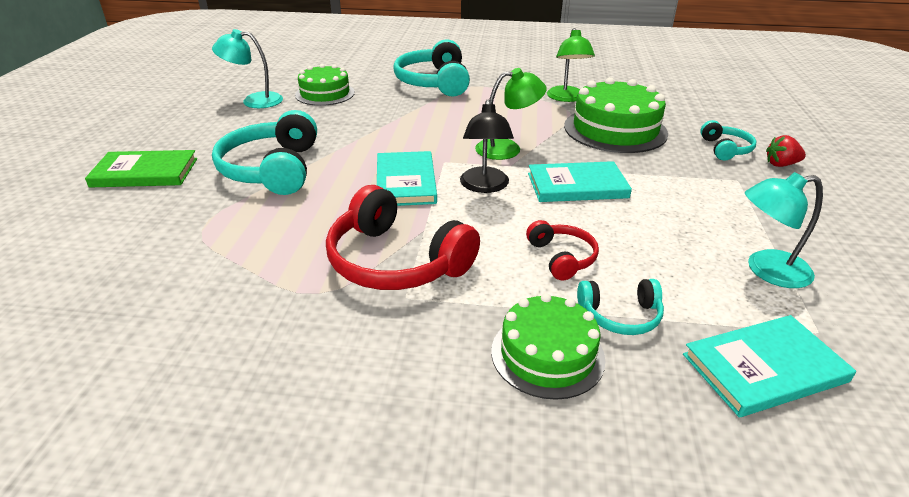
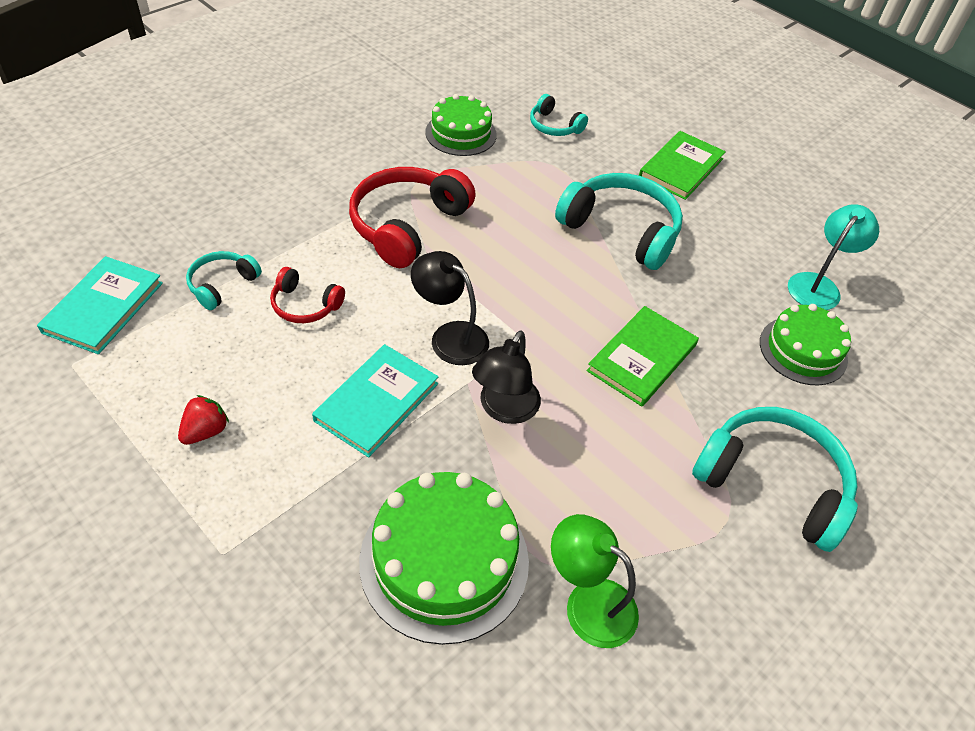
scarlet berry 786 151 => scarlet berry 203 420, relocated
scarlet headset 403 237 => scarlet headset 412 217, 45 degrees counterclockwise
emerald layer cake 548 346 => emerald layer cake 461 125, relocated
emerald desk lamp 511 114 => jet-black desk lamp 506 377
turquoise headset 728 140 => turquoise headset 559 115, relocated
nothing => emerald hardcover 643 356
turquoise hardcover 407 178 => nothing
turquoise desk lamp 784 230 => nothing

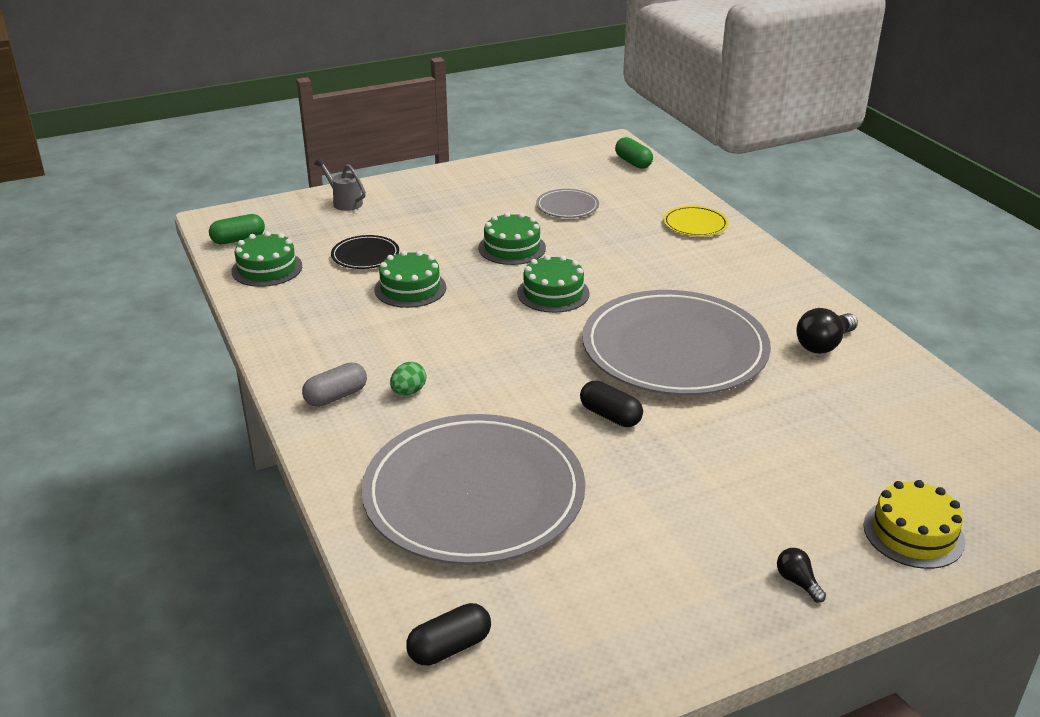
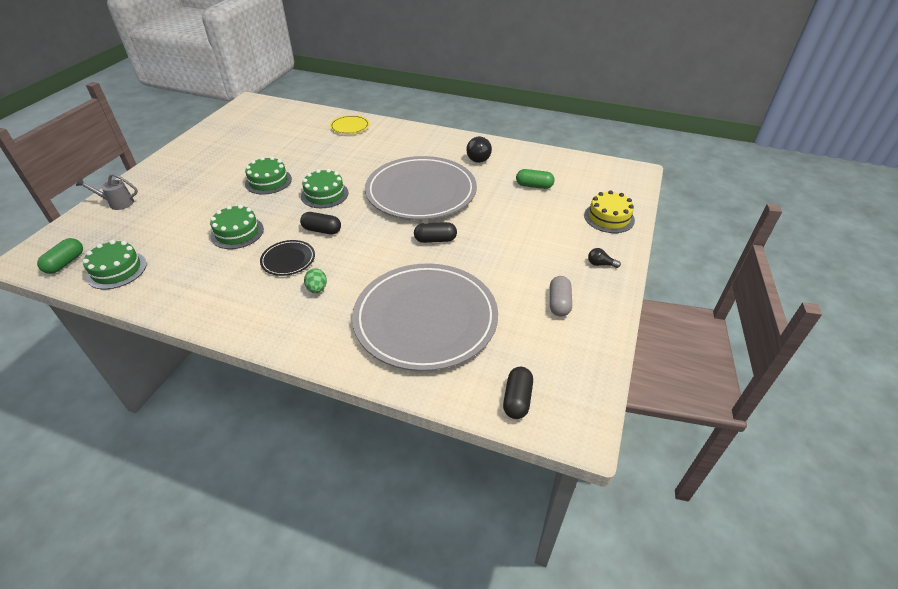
jet-black dinner plate 365 252 => jet-black dinner plate 287 258, relocated
nothing => jet-black pill shape 320 223
emerald pill shape 634 153 => emerald pill shape 535 179, relocated
ash-grey pill shape 334 384 => ash-grey pill shape 561 296, relocated
ash-grey dinner plate 567 203 => nothing

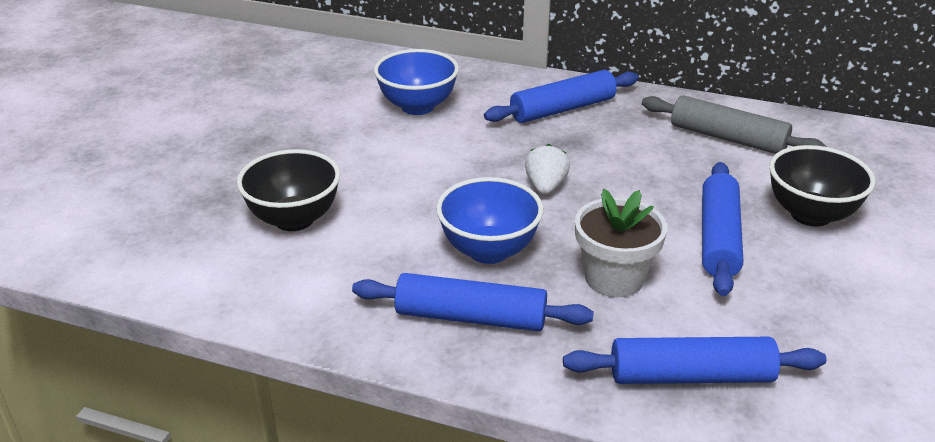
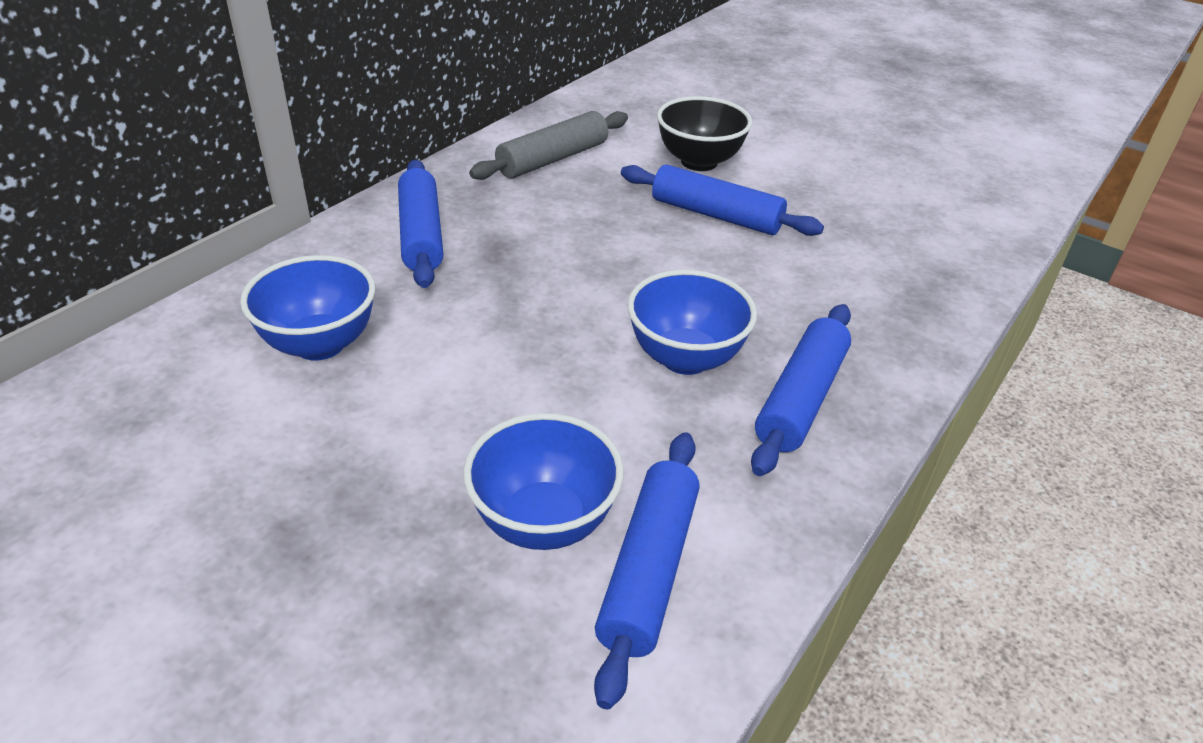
jet-black deep dish 288 190 => blue deep dish 543 481
blue pastry roller 695 360 => blue pastry roller 647 571, relocated
white berry 547 169 => nothing
white flower pot 621 243 => nothing

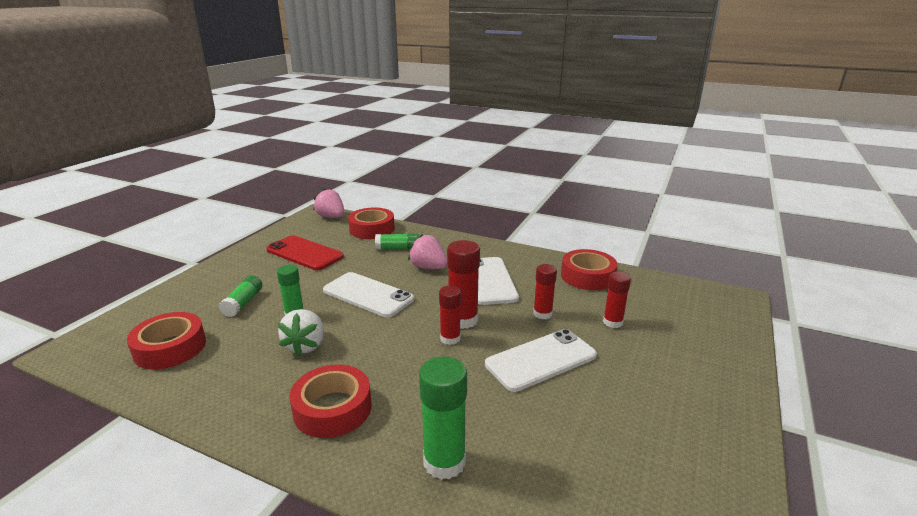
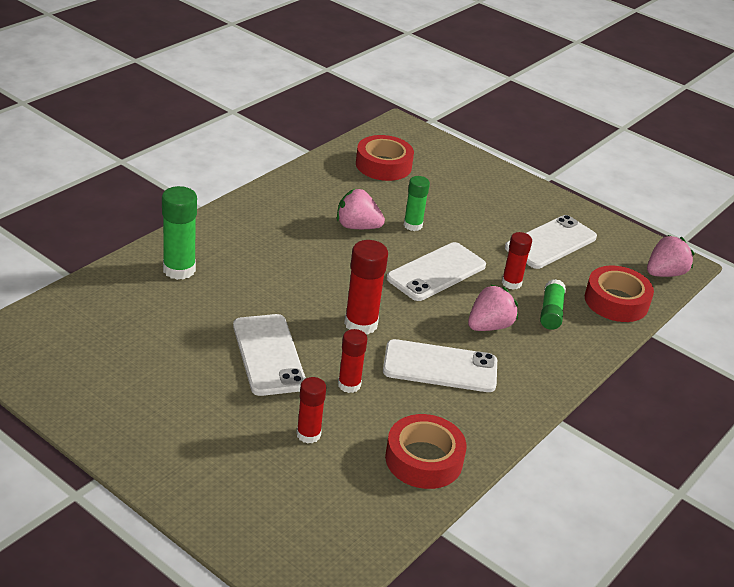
white berry 301 332 => rosy berry 361 208
scarlet glue 450 315 => scarlet glue 517 261, relocated
scarlet mobile phone 305 252 => white mobile phone 551 242
emerald glue 240 296 => nothing
scarlet tape 330 401 => nothing

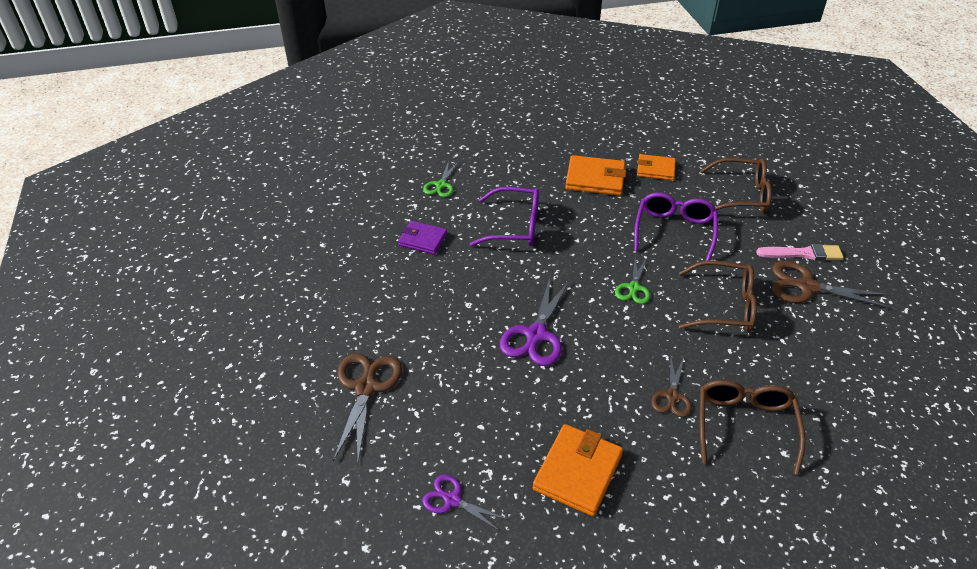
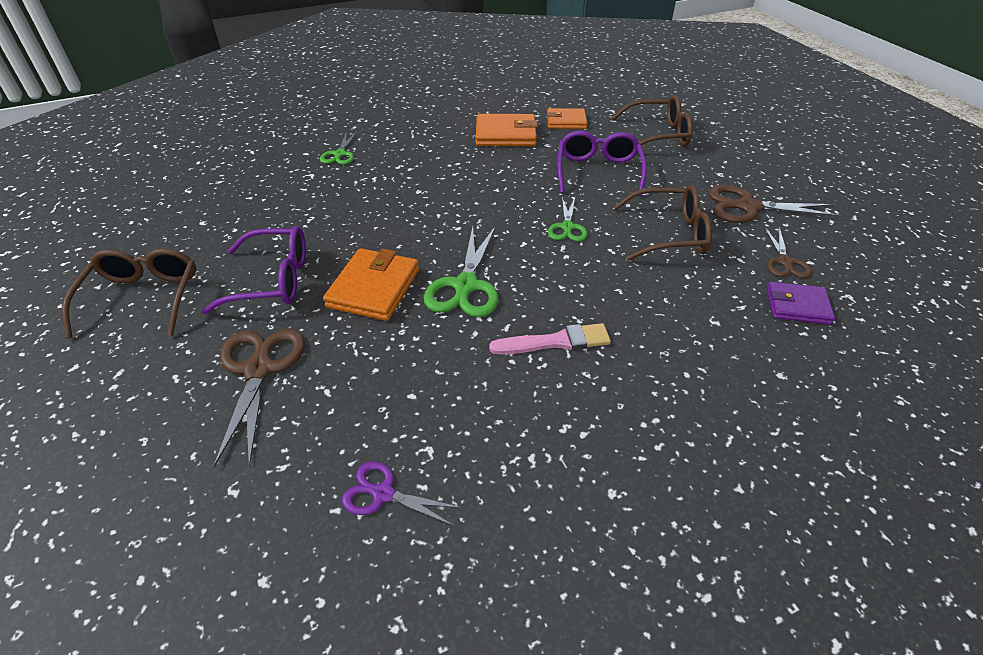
russet glasses 752 427 => russet glasses 129 293, relocated
violet glasses 504 216 => violet glasses 254 270, relocated
bright orange billfold 578 470 => bright orange billfold 371 284, relocated
violet shears 535 322 => emerald shears 461 271
rosy paintbrush 800 252 => rosy paintbrush 550 339, relocated
russet shears 671 387 => russet shears 788 252, relocated
violet billfold 422 238 => violet billfold 801 303, relocated

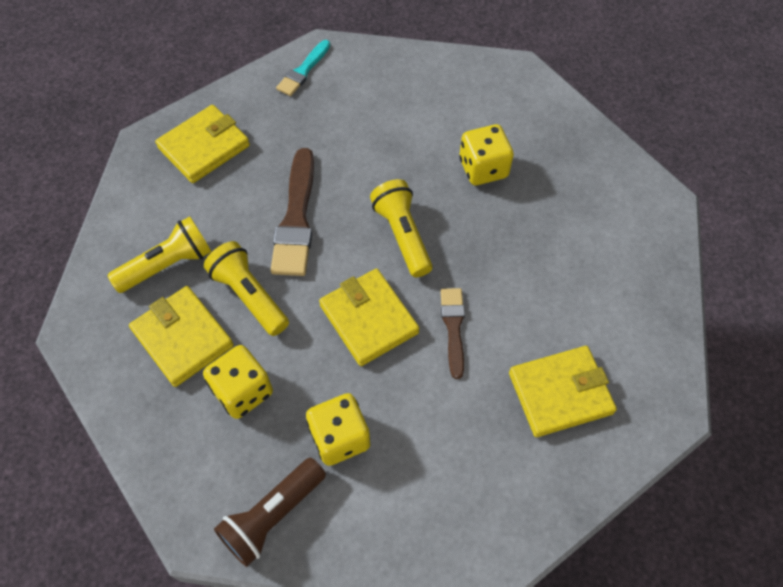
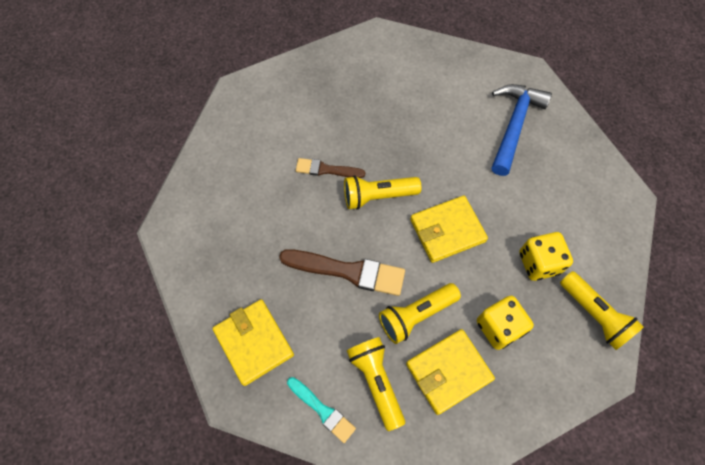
turquoise paintbrush 303 68 => turquoise paintbrush 321 410, relocated
russet paintbrush 453 333 => russet paintbrush 330 168, relocated
bright yellow billfold 563 391 => blue claw hammer 521 130
russet flashlight 270 512 => bright yellow flashlight 602 310
bright yellow die 486 154 => nothing

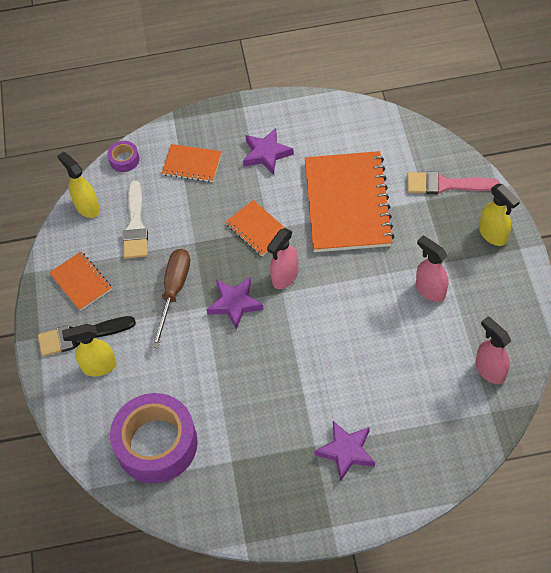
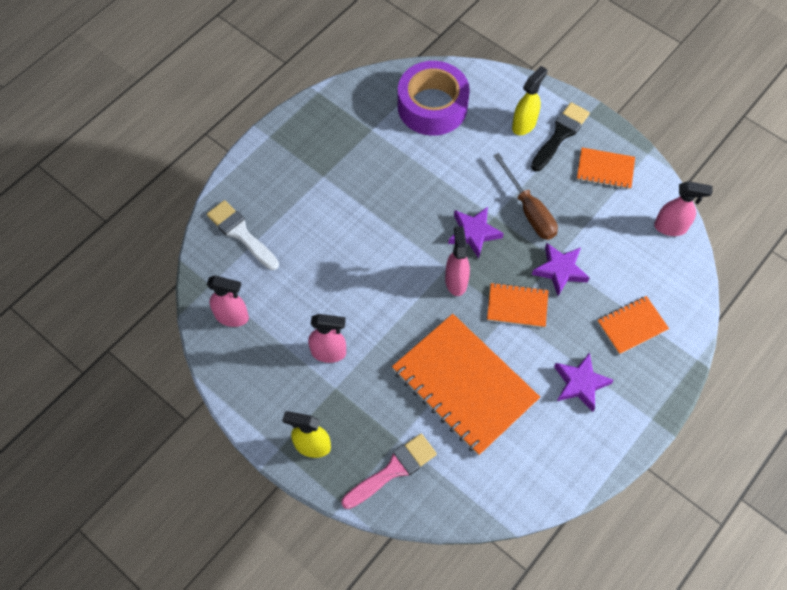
white paintbrush 135 220 => white paintbrush 243 235, relocated
violet star 344 451 => violet star 560 269, relocated
bright yellow sprayer 78 185 => rosy sprayer 683 208
violet tape 123 156 => nothing

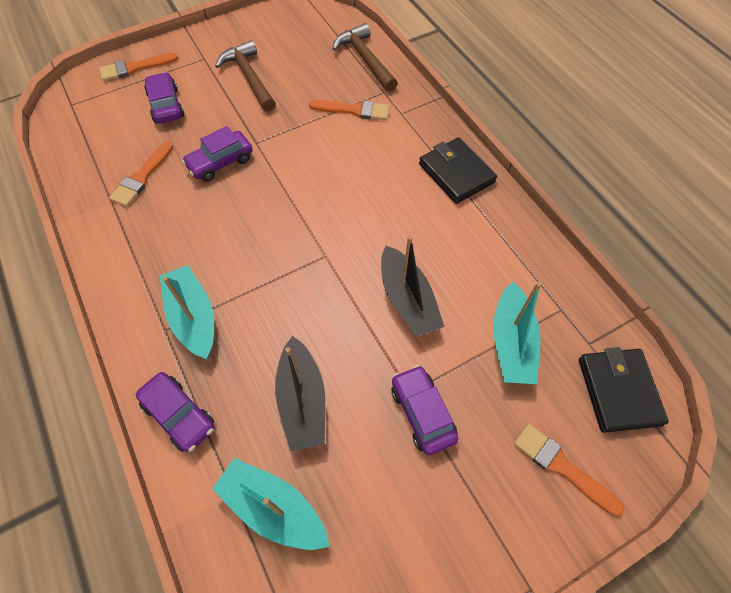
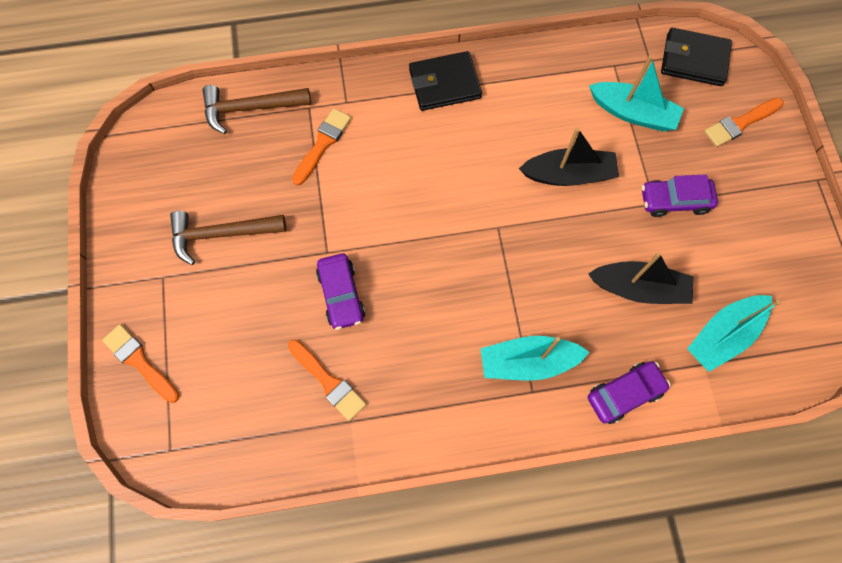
bright orange paintbrush 138 67 => bright orange paintbrush 140 363, 135 degrees clockwise
violet car 164 98 => nothing

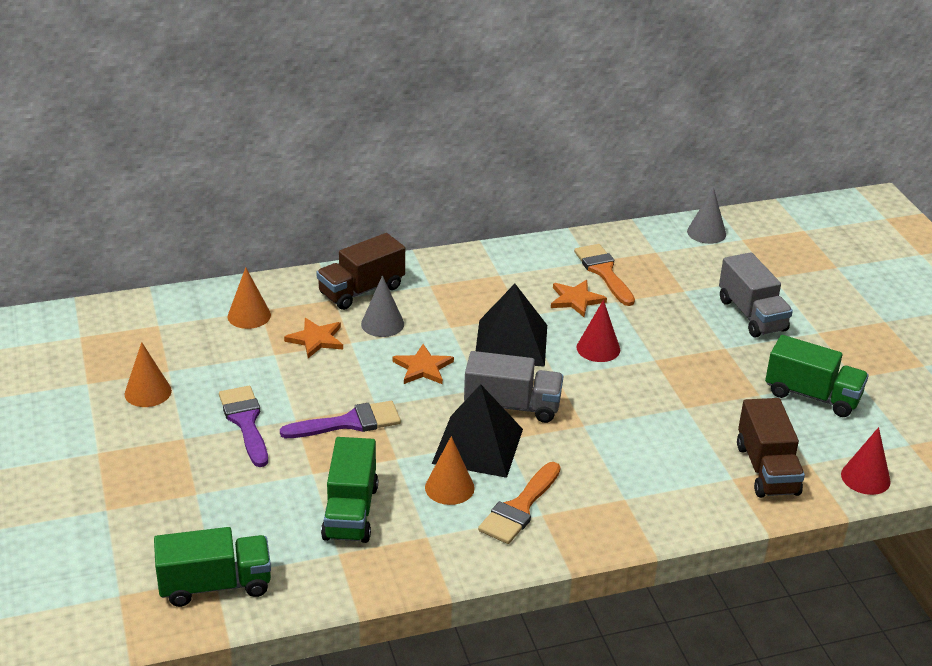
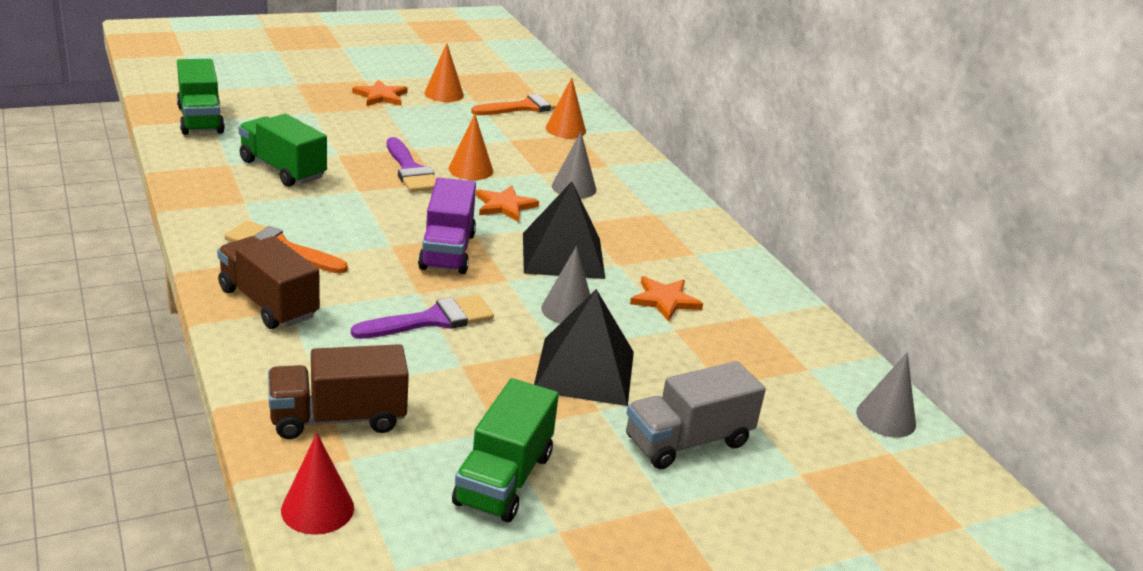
russet lorry 360 271 => russet lorry 268 282, relocated
emerald lorry 349 490 => emerald lorry 282 150, 45 degrees clockwise
violet paintbrush 243 426 => violet paintbrush 422 317, relocated
bright orange star 313 338 => bright orange star 380 93, relocated
ash-grey lorry 513 387 => violet lorry 447 226
bright orange cone 450 470 => bright orange cone 471 147, relocated
bright orange paintbrush 604 275 => bright orange paintbrush 516 104, relocated
jet-black pyramid shape 477 431 => jet-black pyramid shape 584 347, relocated
scarlet cone 598 331 => ash-grey cone 565 285

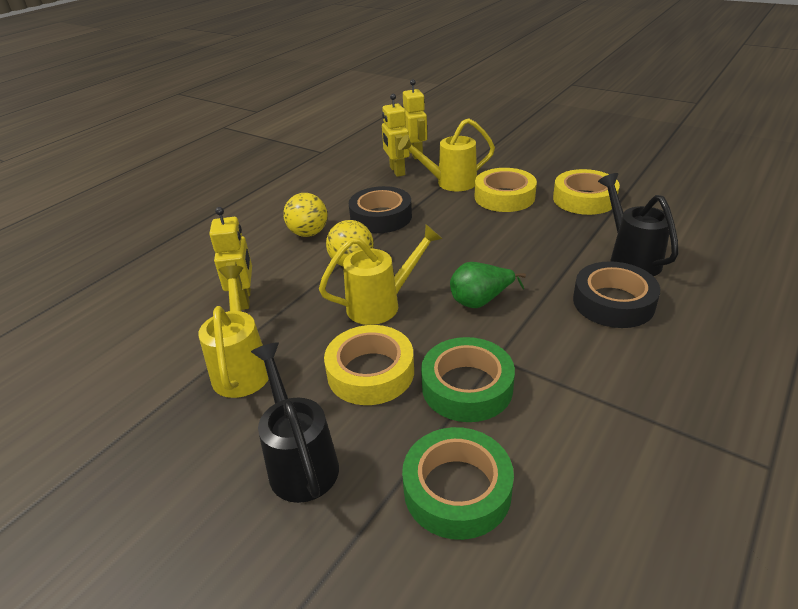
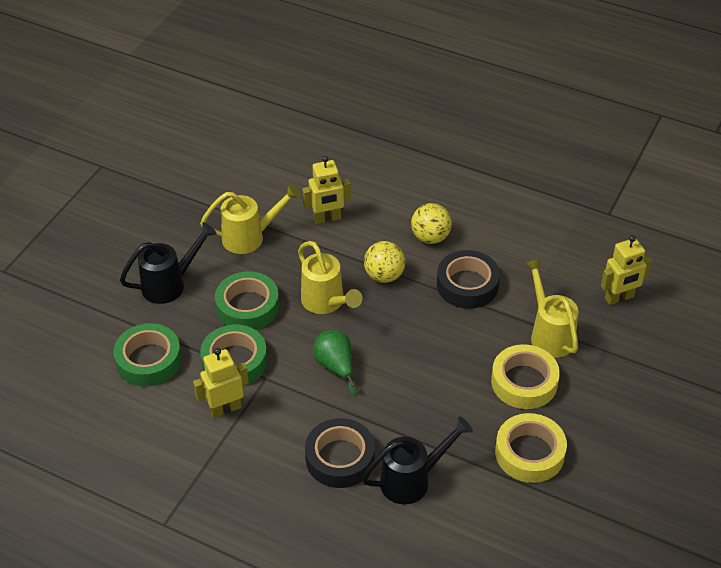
bright yellow robot 396 135 => bright yellow robot 221 383, relocated
bright yellow tape 369 365 => emerald tape 247 300

